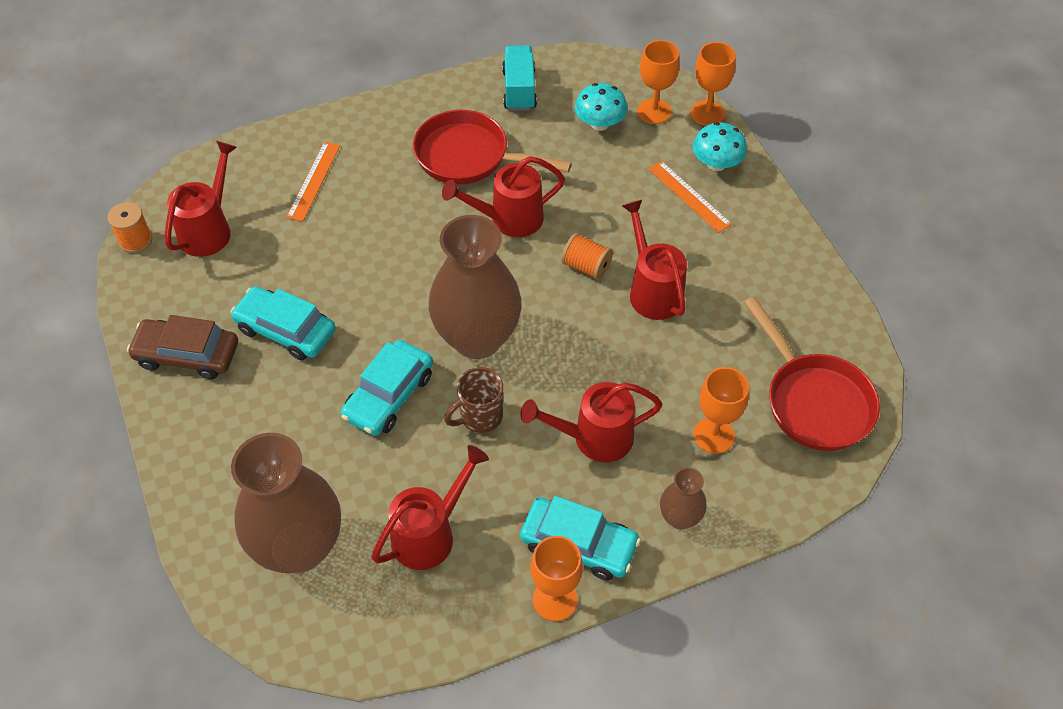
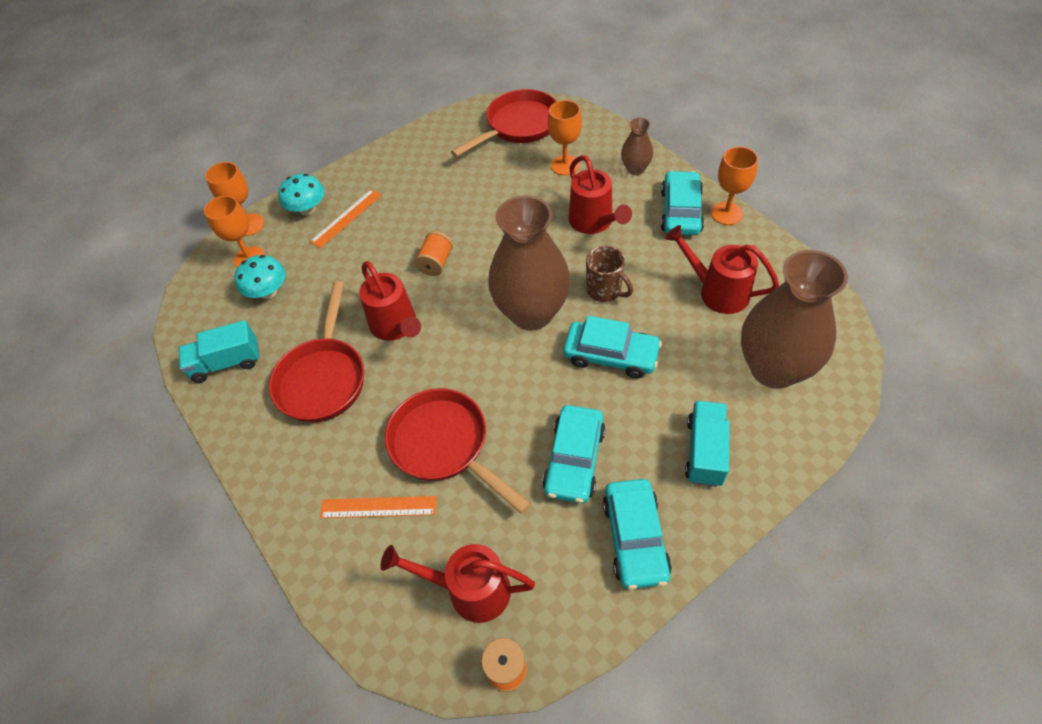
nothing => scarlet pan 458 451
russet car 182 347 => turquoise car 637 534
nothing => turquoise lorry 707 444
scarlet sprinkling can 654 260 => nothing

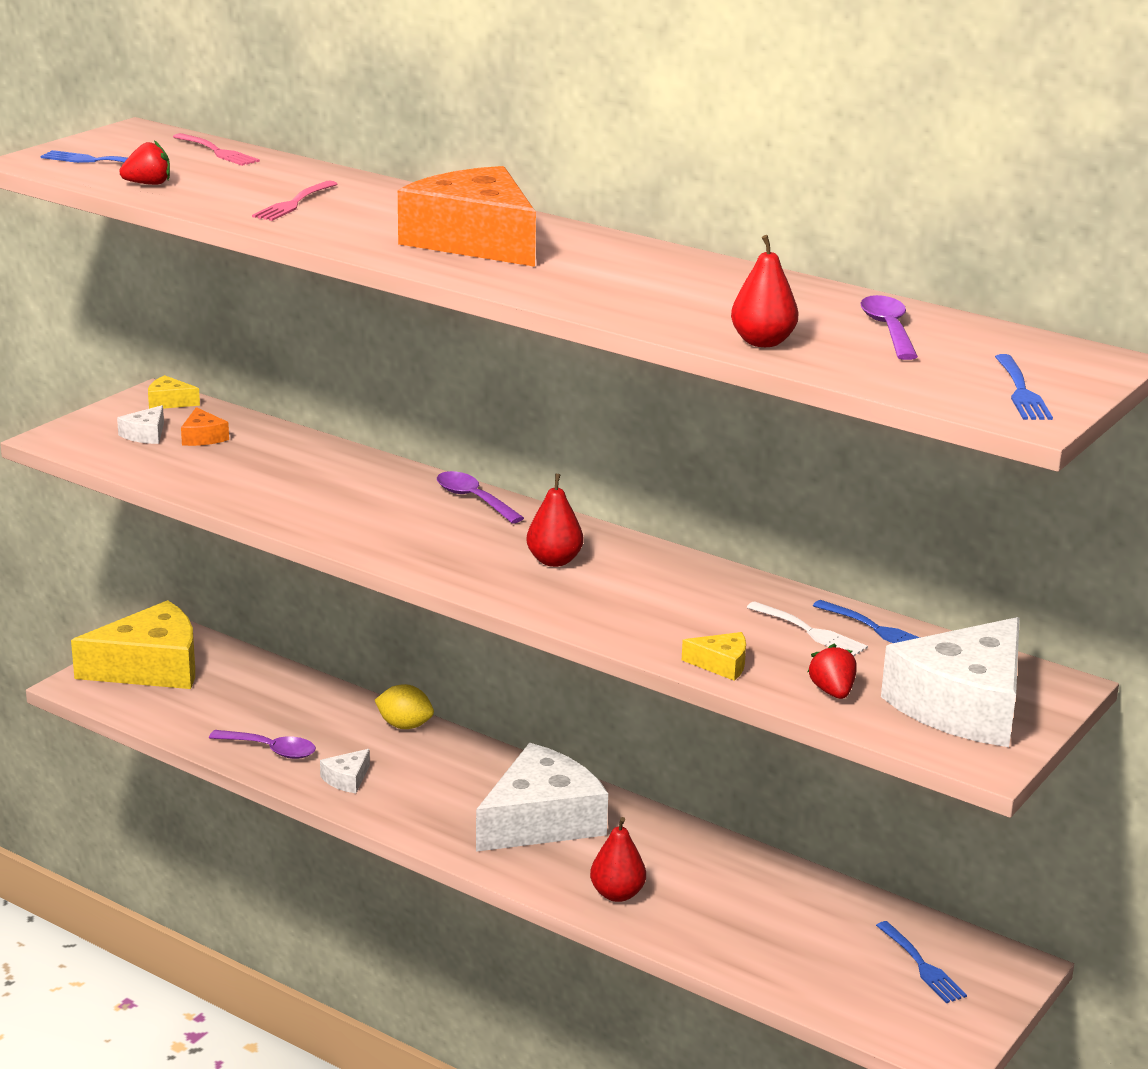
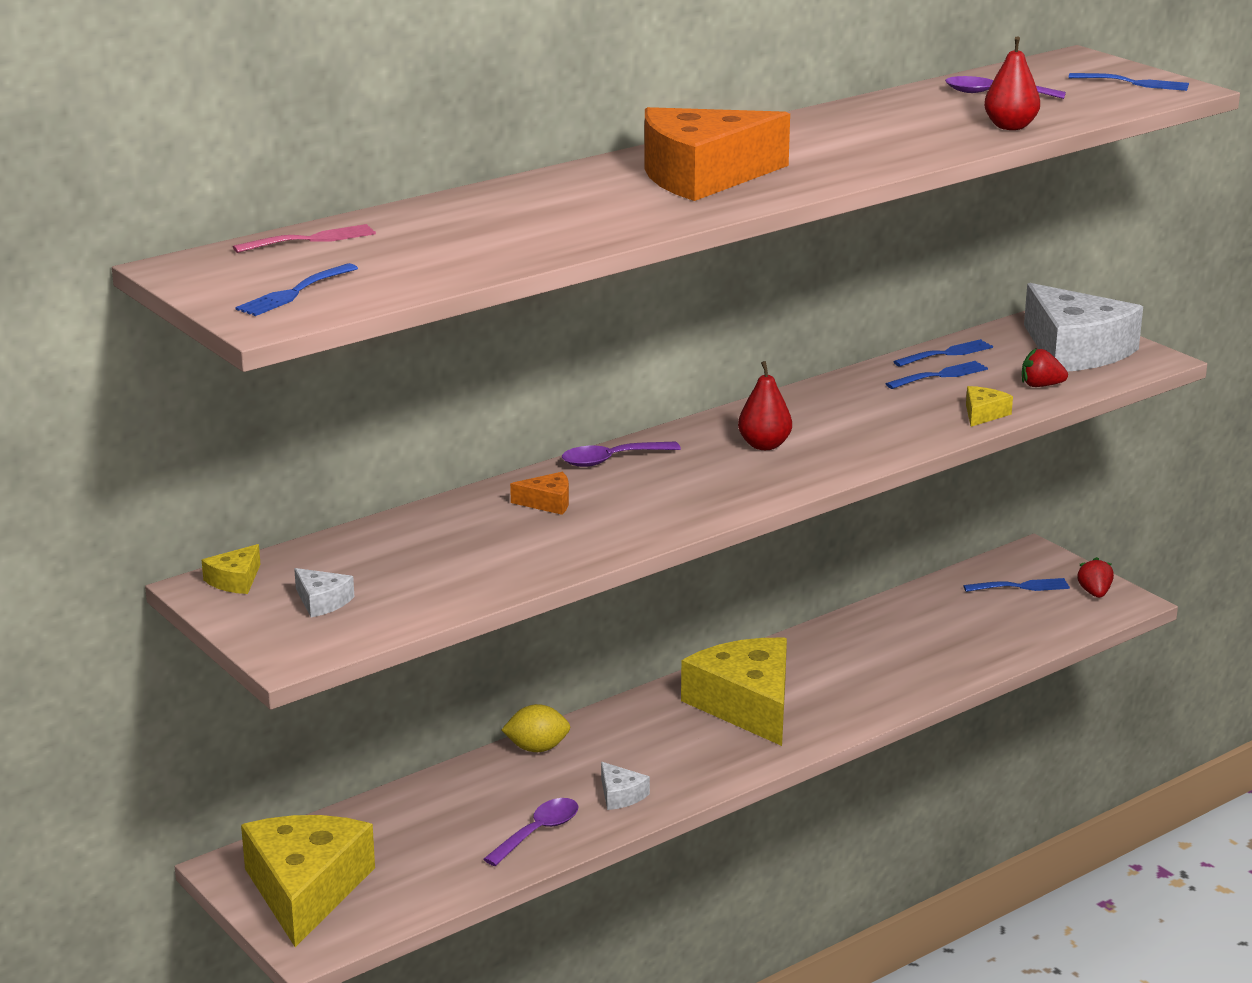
bright yellow lemon 404 706 => bright yellow lemon 536 728, 45 degrees clockwise
bright orange piece of cheese 205 426 => bright orange piece of cheese 539 493, relocated
white piece of cheese 542 797 => bright yellow piece of cheese 734 692
white fork 807 628 => blue fork 937 375
scarlet berry 144 162 => scarlet berry 1095 577, relocated
rosy fork 294 201 => nothing
scarlet pear fruit 618 859 => nothing

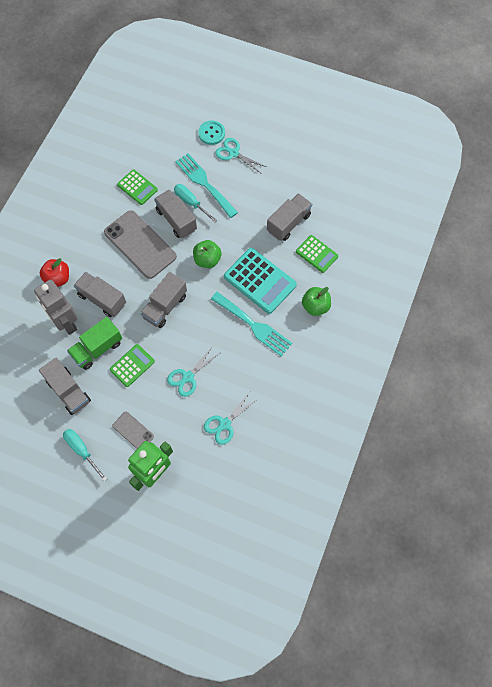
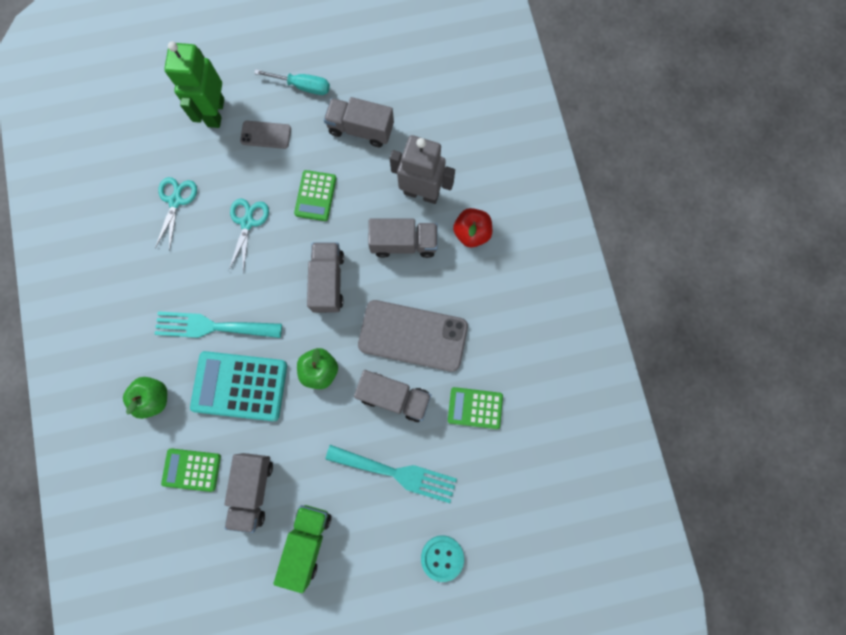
emerald lorry 94 343 => emerald lorry 302 549, relocated
turquoise hand screwdriver 196 203 => nothing
turquoise shears 240 155 => nothing

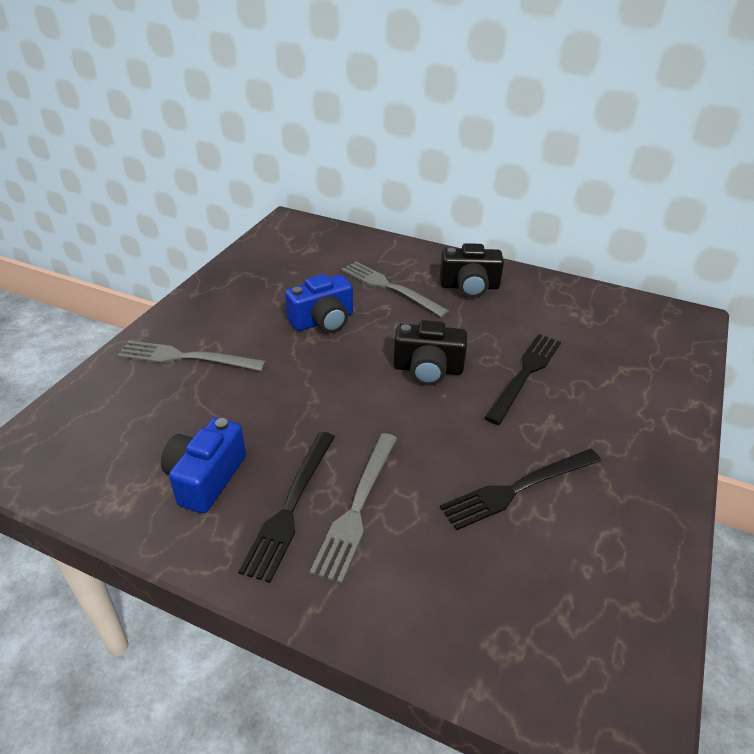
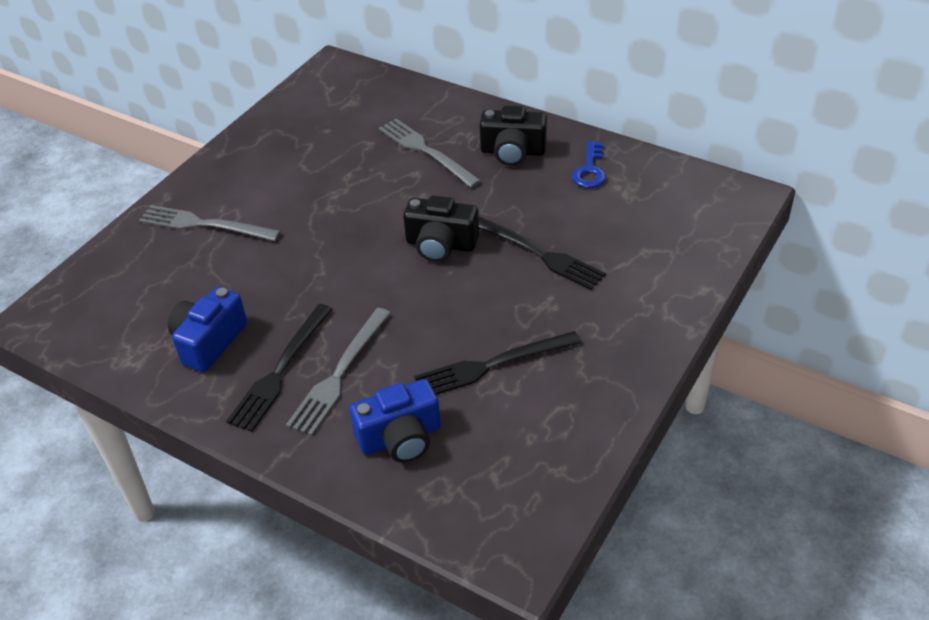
blue compact camera 319 303 => blue compact camera 395 421, relocated
jet-black fork 523 379 => jet-black fork 542 253, 90 degrees clockwise
nothing => blue door key 589 164

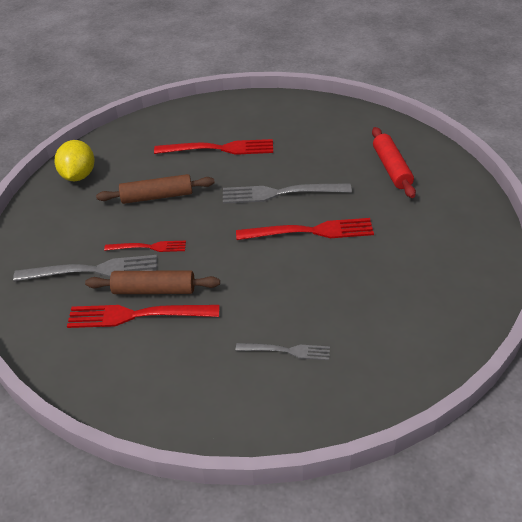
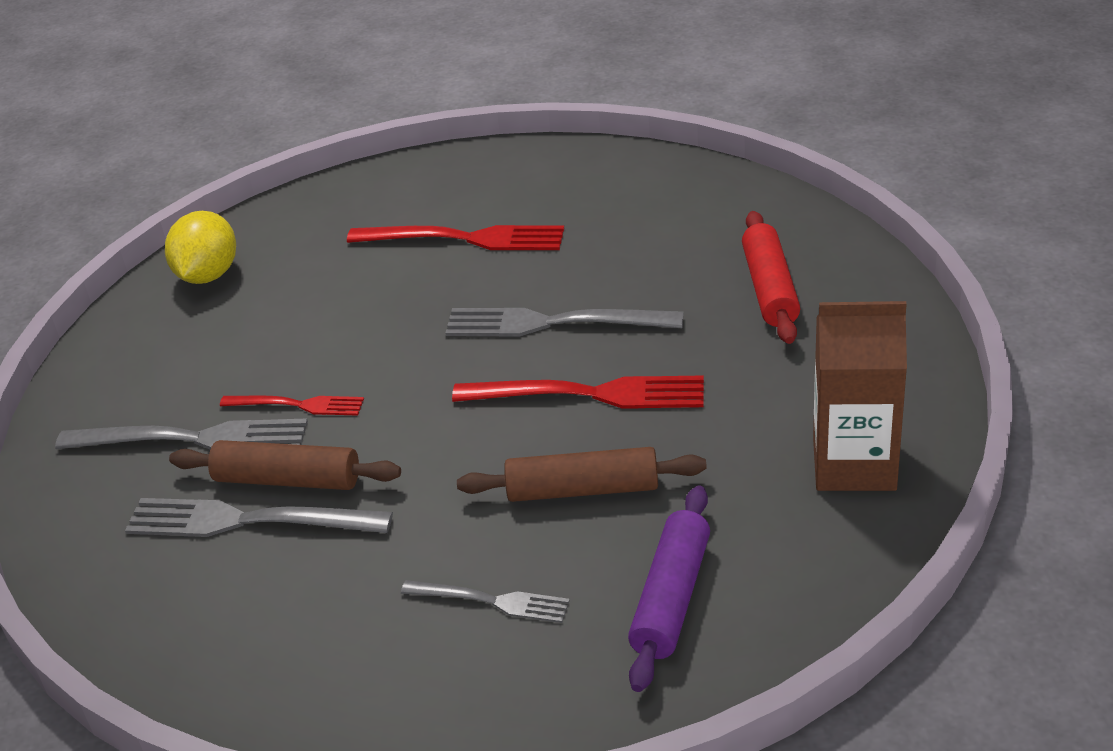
scarlet fork 143 316 => ash-grey fork 259 517
russet pastry roller 155 189 => russet pastry roller 582 474, relocated
nothing => violet pastry roller 669 589
nothing => russet milk carton 860 396

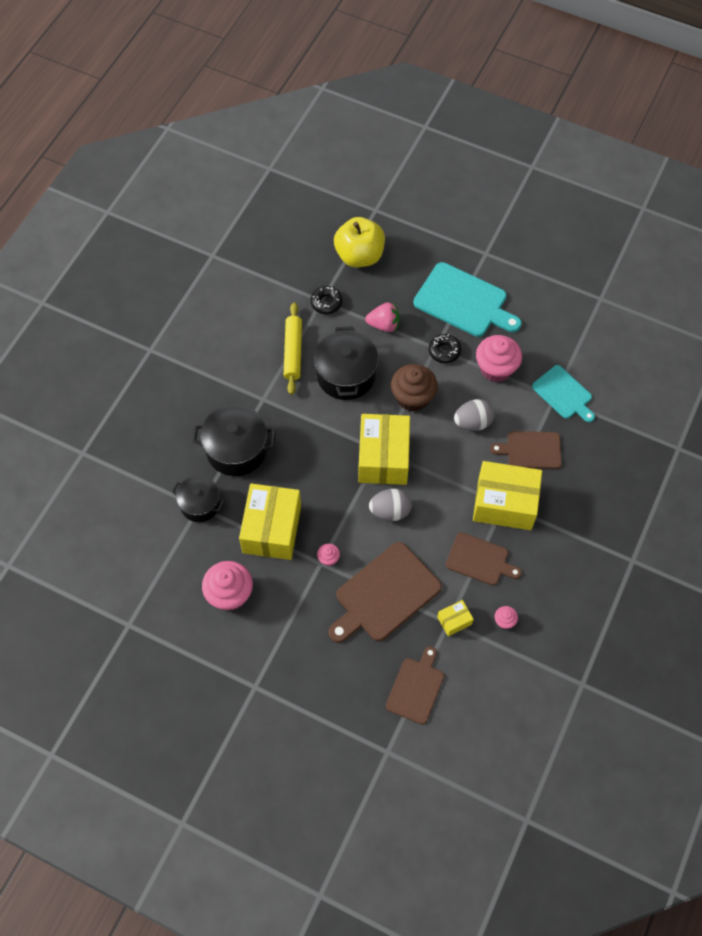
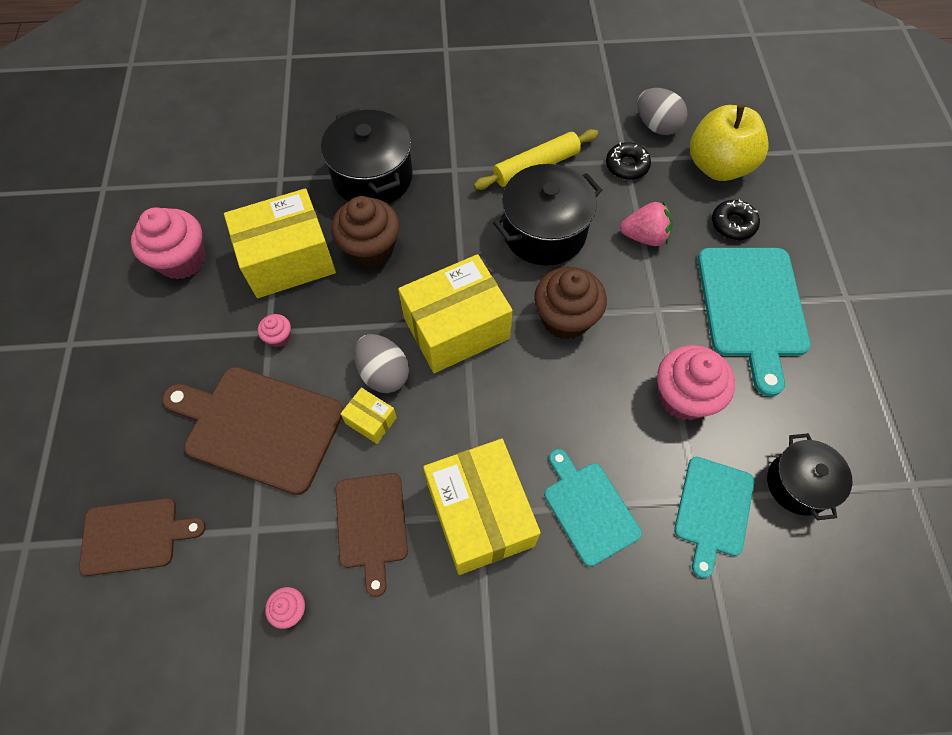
nothing => russet fairy cake 365 232
bright yellow parcel 455 618 => bright yellow parcel 368 416, relocated
russet bread board 526 450 => turquoise bread board 593 507
rosy berry 382 317 => rosy berry 646 223, 60 degrees counterclockwise
ash-grey egg shape 474 415 => ash-grey egg shape 662 111, relocated
jet-black glazed donut 445 348 => jet-black glazed donut 736 220, relocated
jet-black cooking pot 198 499 => jet-black cooking pot 809 476, relocated

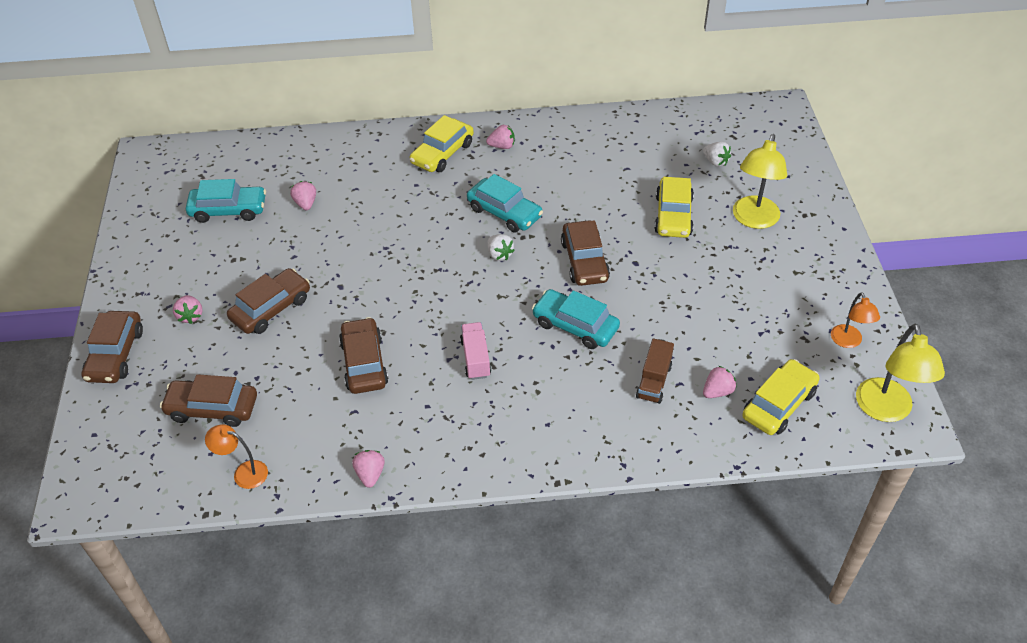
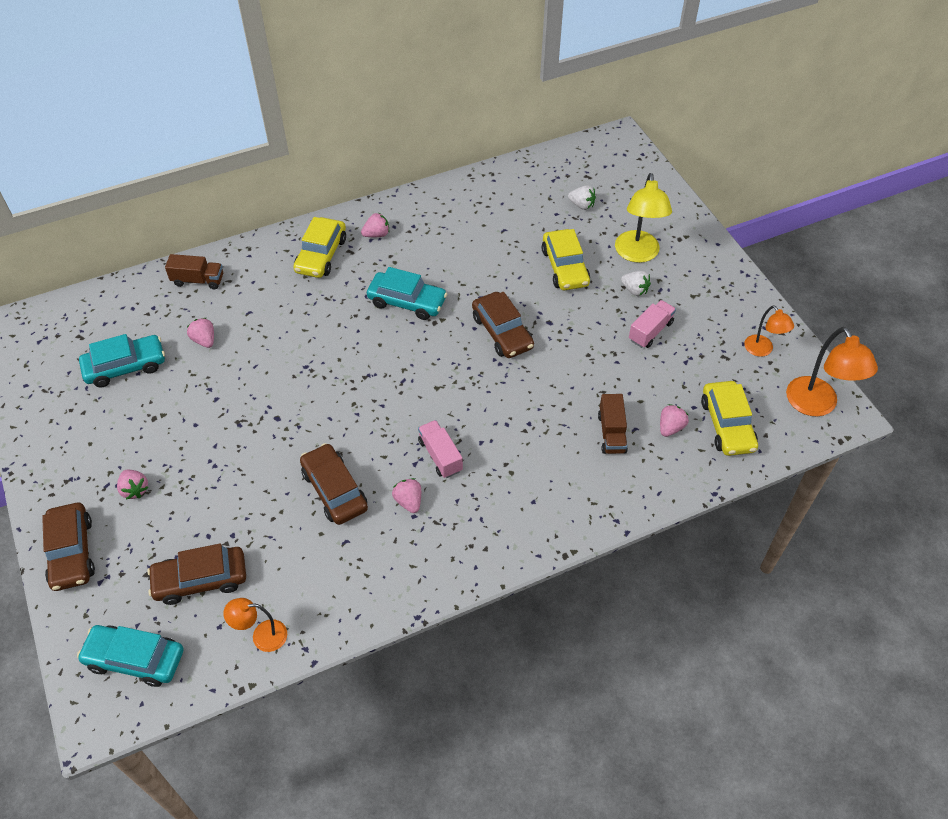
turquoise car 576 319 => turquoise car 130 656, relocated
nothing => russet lorry 194 271
rosy berry 368 469 => rosy berry 406 495, relocated
white berry 501 247 => white berry 636 283, relocated
nothing => rosy lorry 652 324
bright yellow car 781 397 => bright yellow car 729 418, 150 degrees clockwise
bright yellow desk lamp 900 373 => bright orange desk lamp 832 372
russet car 268 301 => nothing

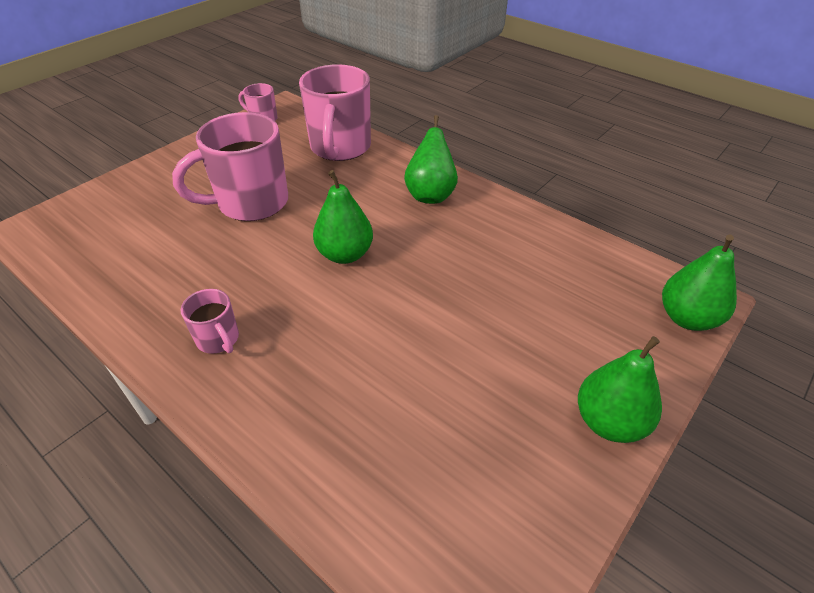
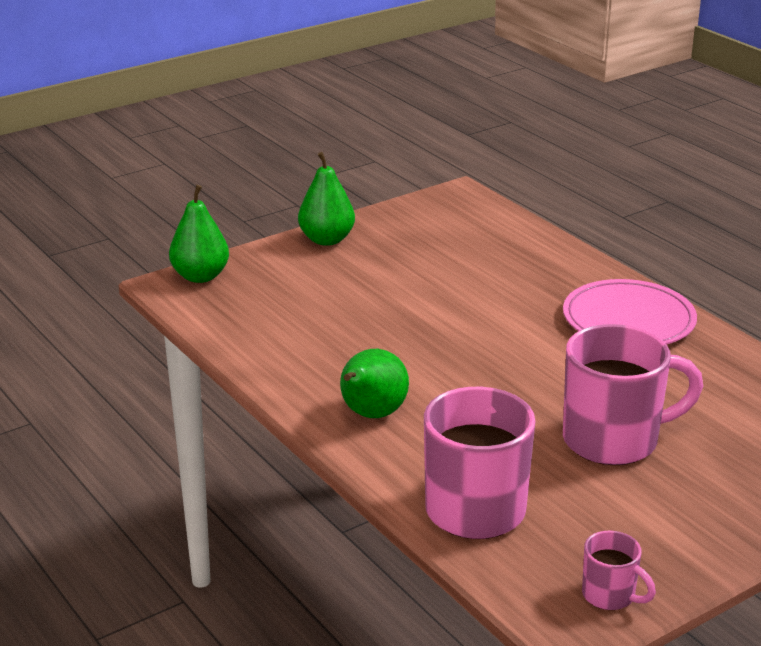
rosy coffee mug 210 321 => rosy dinner plate 630 311
emerald pear fruit 343 217 => nothing

